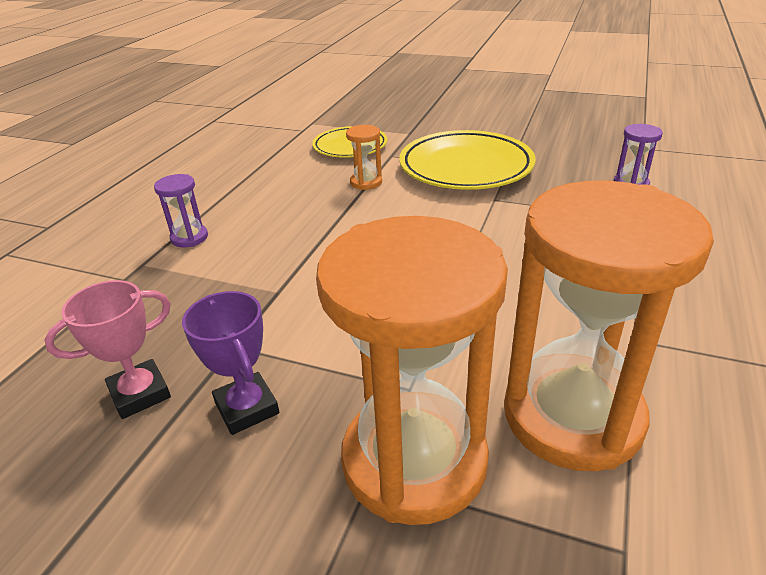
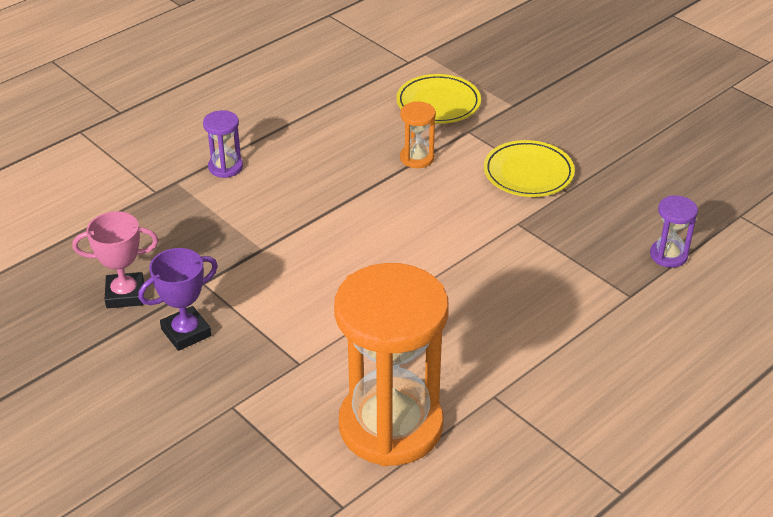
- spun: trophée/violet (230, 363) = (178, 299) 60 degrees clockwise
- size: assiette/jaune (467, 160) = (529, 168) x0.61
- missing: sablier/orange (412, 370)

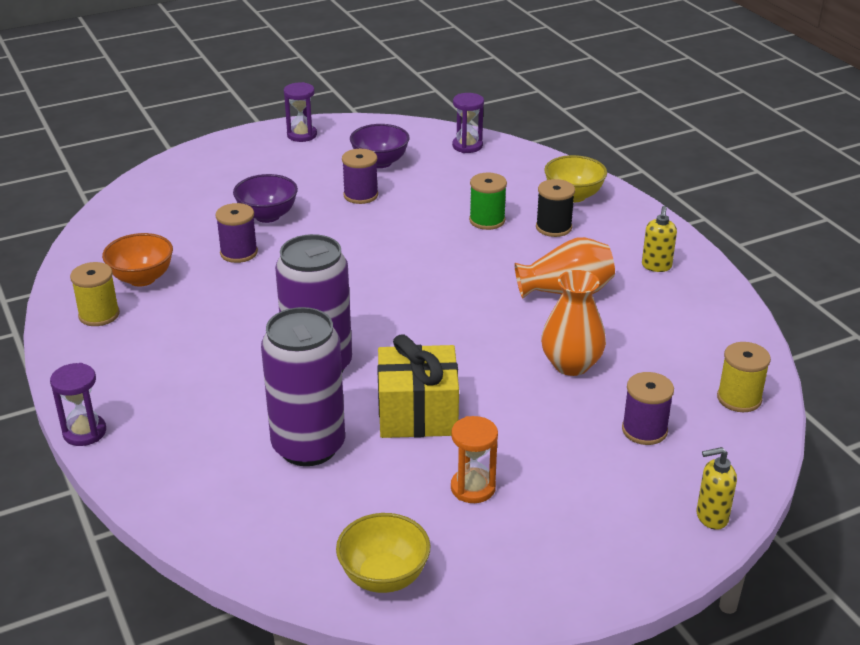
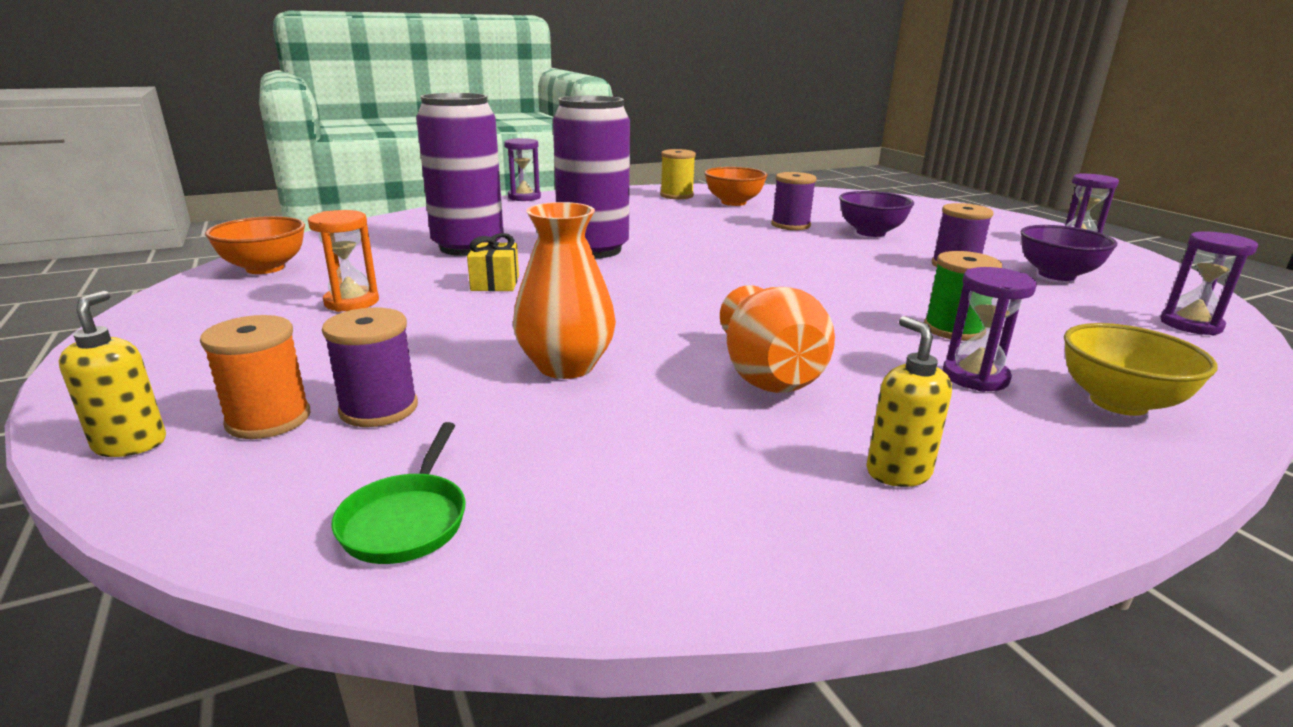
- appeared: bobine/orange (255, 377)
- colour: bol/jaune (383, 553) to bol/orange (255, 245)
- exchanged: bobine/jaune (744, 377) to poêle/vert (399, 493)
- size: cadeau/jaune (418, 386) = (493, 262) x0.52
- spun: distributeur de savon/jaune (659, 239) = (909, 401) 60 degrees clockwise
- exchanged: bobine/noir (555, 208) to sablier/violet (990, 329)

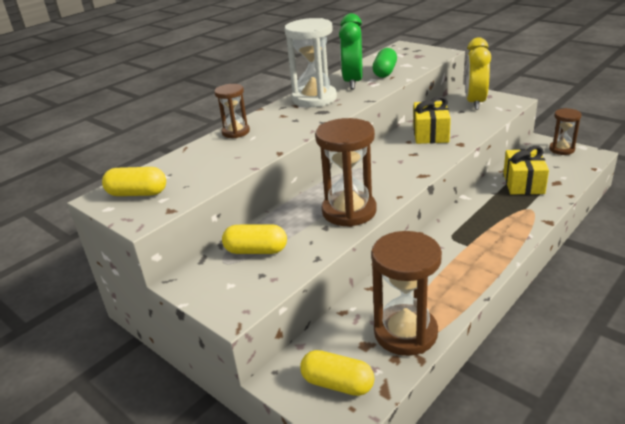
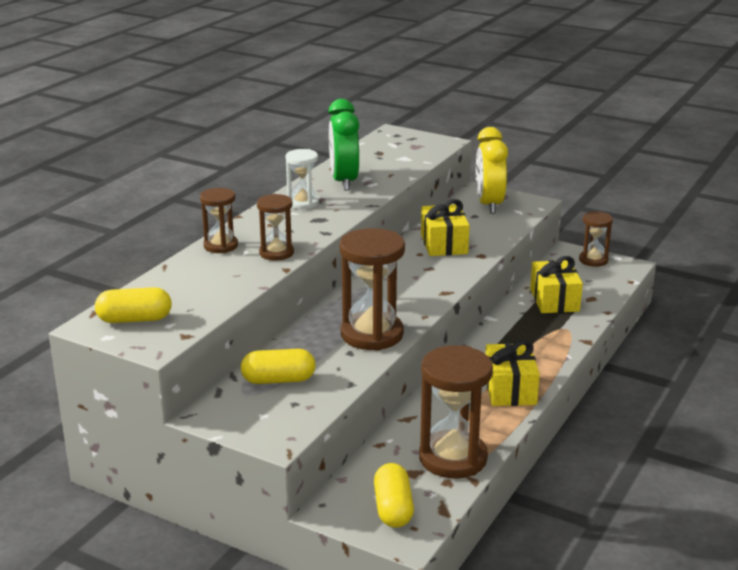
- appeared: sablier/marron (275, 227)
- size: sablier/blanc (311, 62) = (302, 179) x0.57
- spun: gélule/jaune (337, 373) = (394, 495) 75 degrees clockwise
- appeared: cadeau/jaune (513, 373)
- missing: gélule/vert (385, 63)

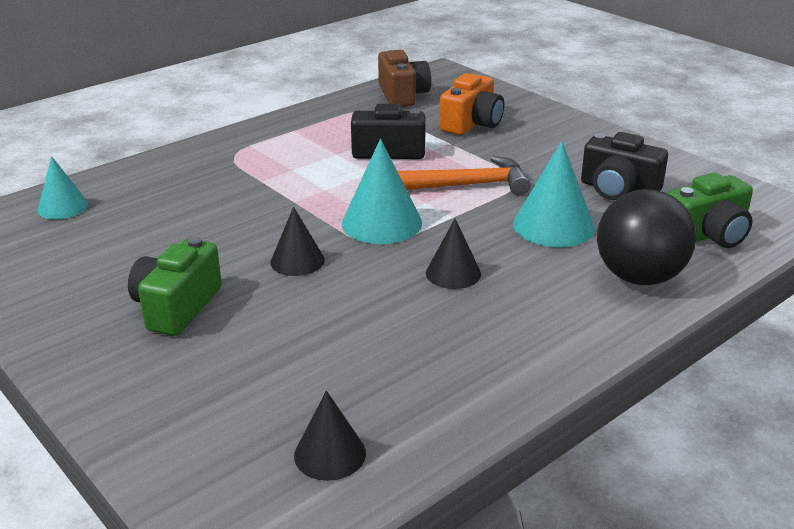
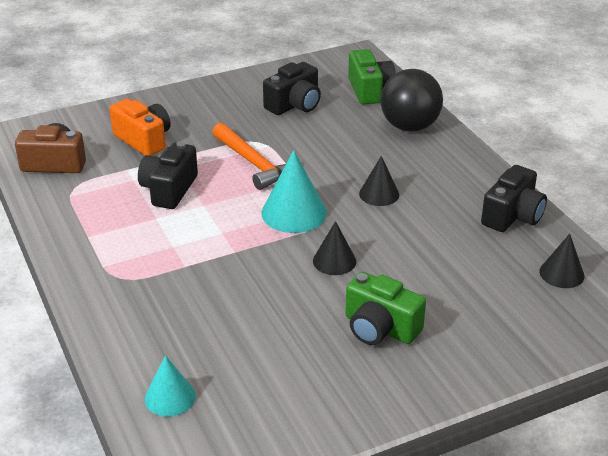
- spun: marteau/orange (464, 176) = (249, 156) 135 degrees clockwise
- appeared: appareil photo/noir (514, 198)
- missing: cône/turquoise (554, 194)

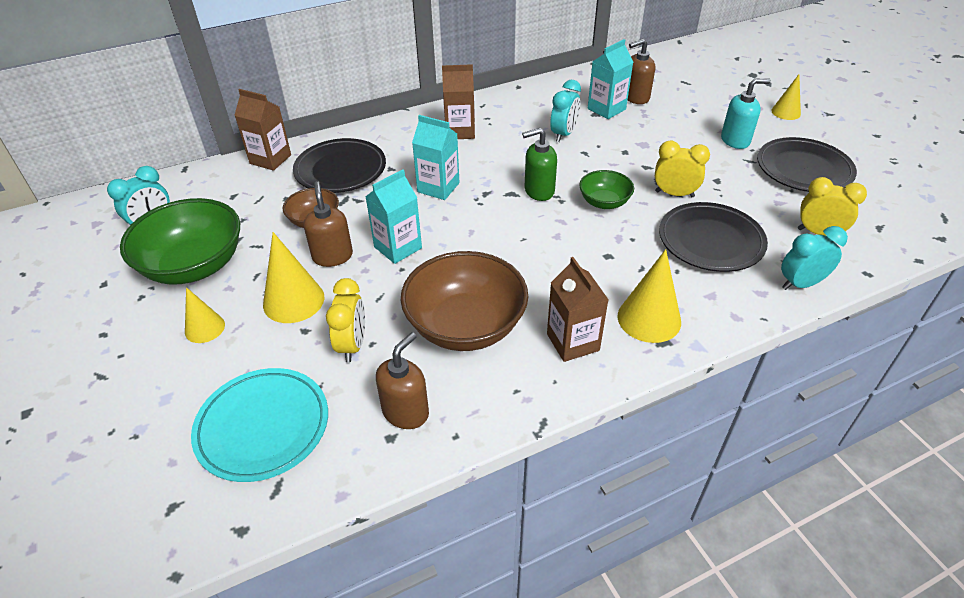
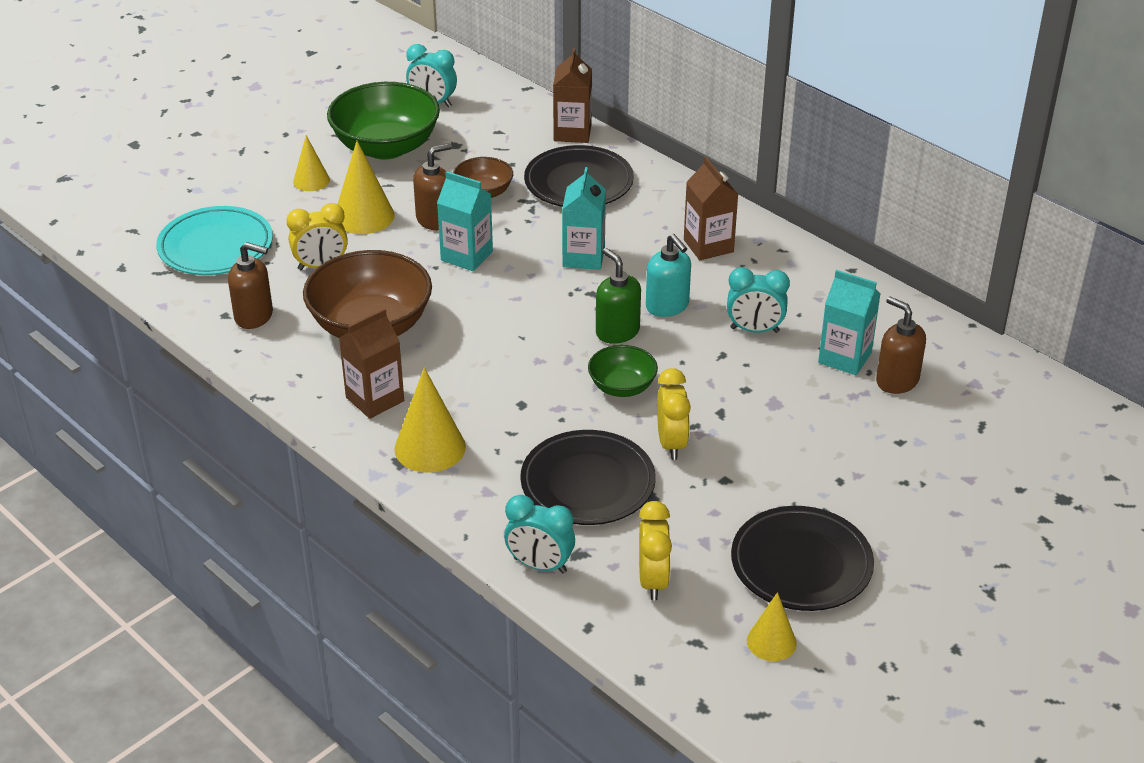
- spun: réveil/turquoise (814, 258) = (539, 534) 150 degrees clockwise
- relocated: distributeur de savon/turquoise (746, 113) to (668, 275)
- relocated: cône/jaune (786, 97) to (772, 626)

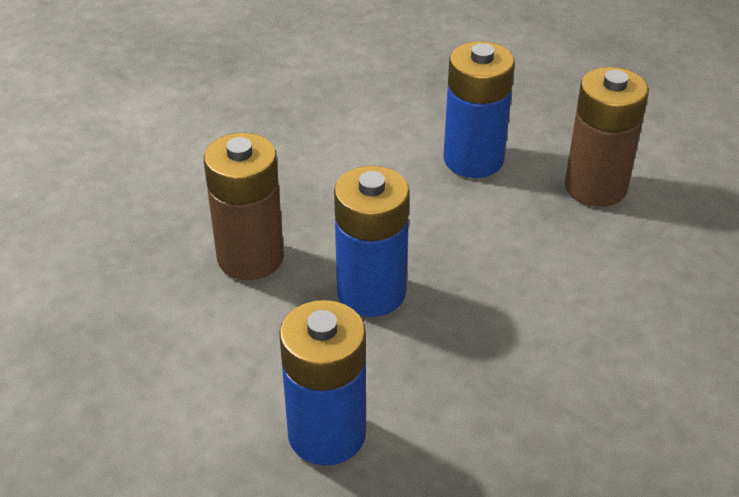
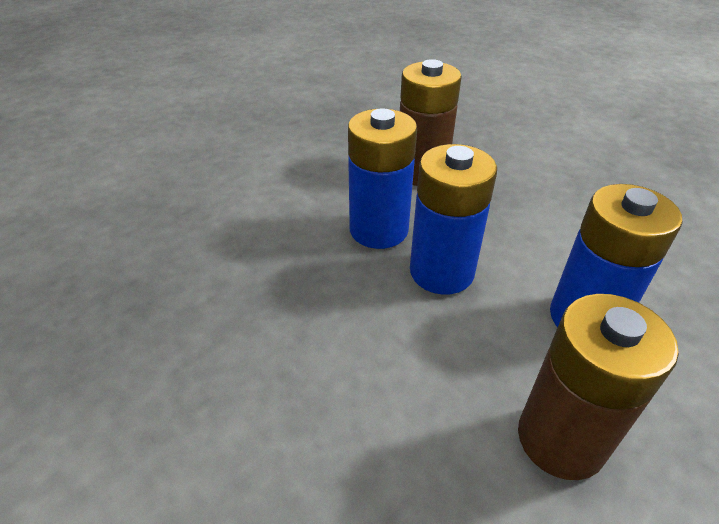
- relocated: pile/bleu (322, 382) to (453, 219)

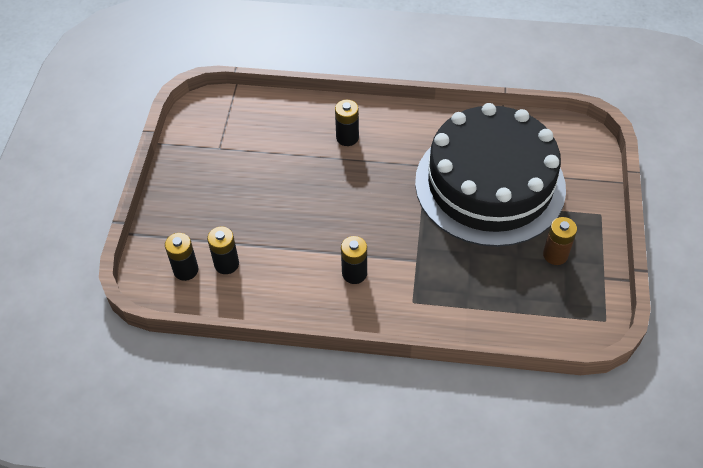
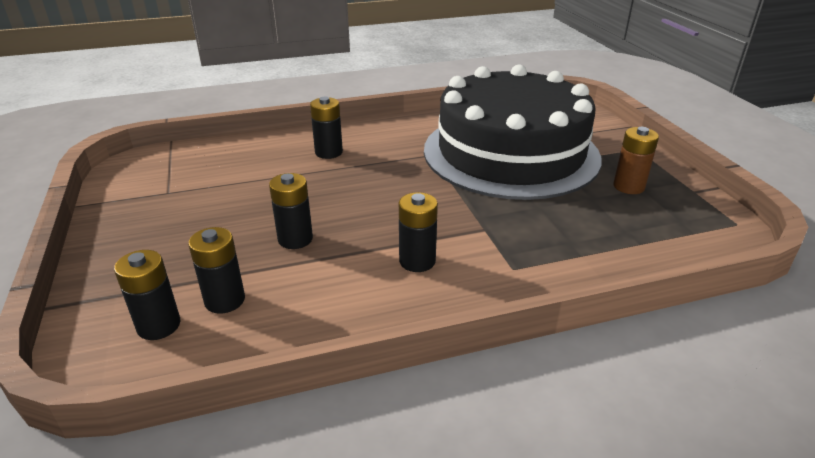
- appeared: pile/noir (291, 211)

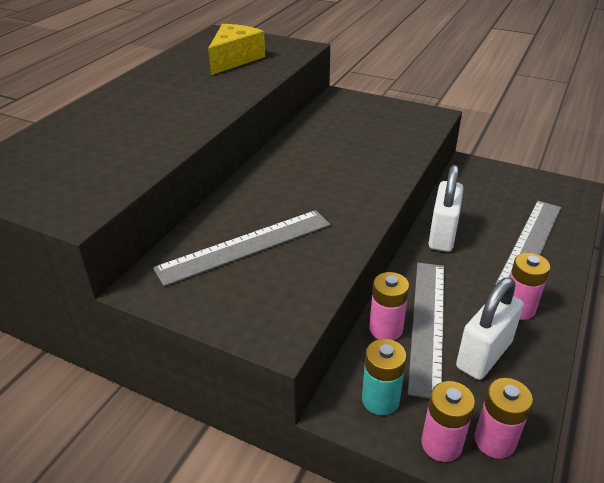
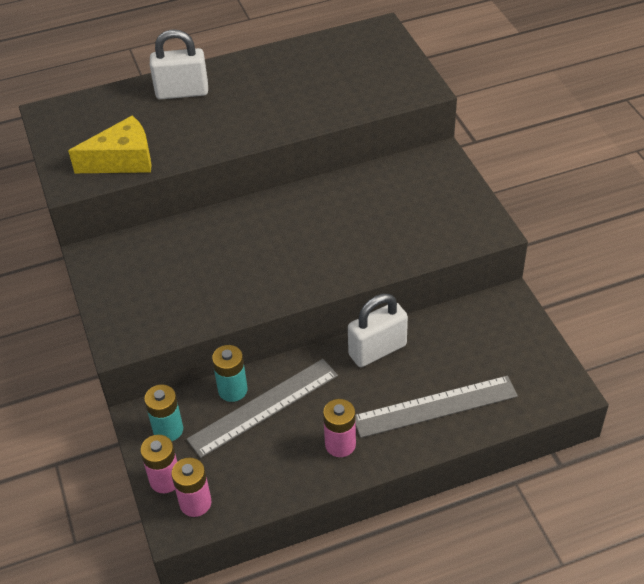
- relocated: fromage/jaune (236, 49) to (110, 144)
- relocated: cadenas/blanc (490, 328) to (179, 64)
- colour: pile/rose (389, 306) to pile/turquoise (229, 373)
- missing: règle/gris (241, 248)

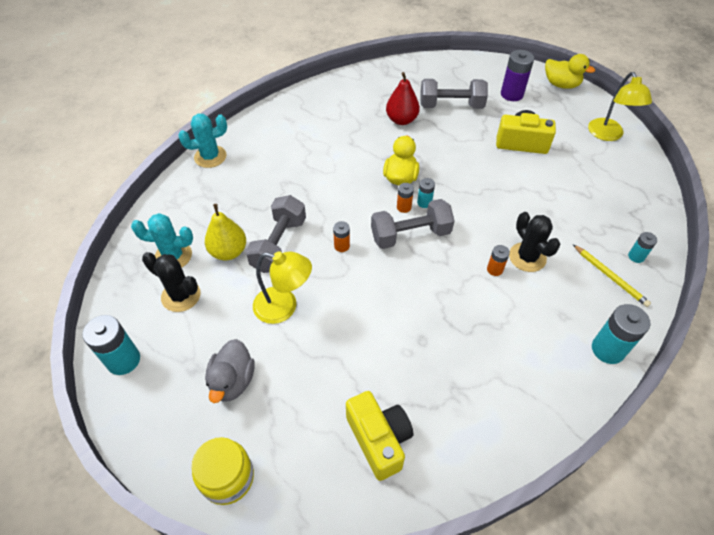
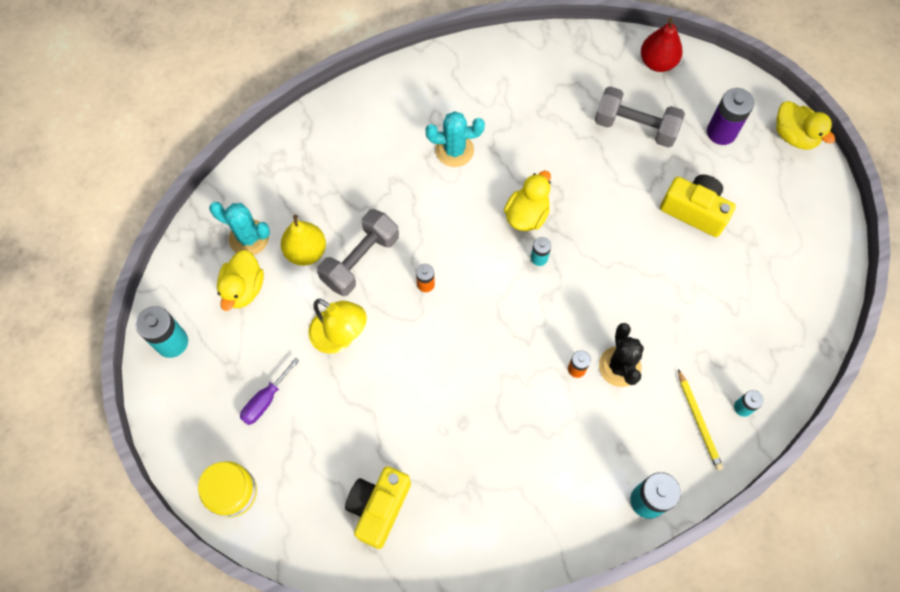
- exchanged: cactus/noir (171, 282) to canard/jaune (240, 280)
- exchanged: canard/gris (229, 371) to tournevis/violet (270, 391)
- spun: appareil photo/jaune (380, 436) = (378, 507) 150 degrees counterclockwise
- relocated: cactus/turquoise (202, 141) to (455, 139)
- relocated: poire/rouge (403, 98) to (662, 45)
- missing: haltère/gris (413, 224)
- missing: pile/orange (405, 198)
- missing: lampe/jaune (620, 106)

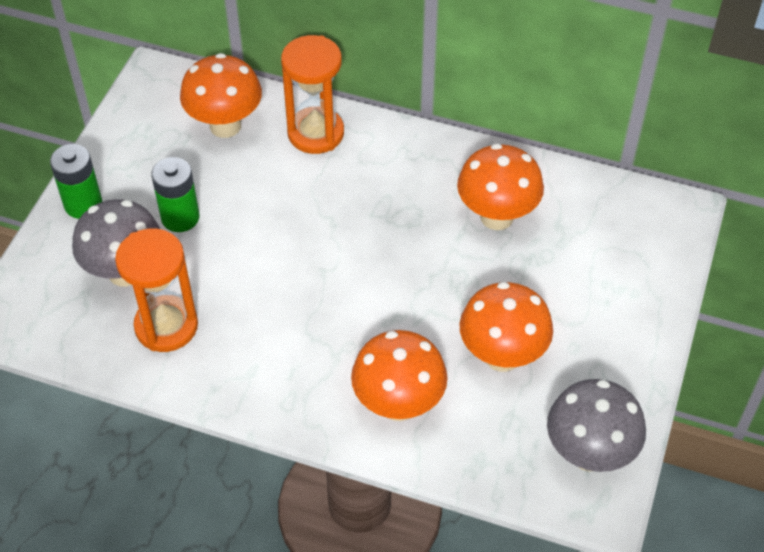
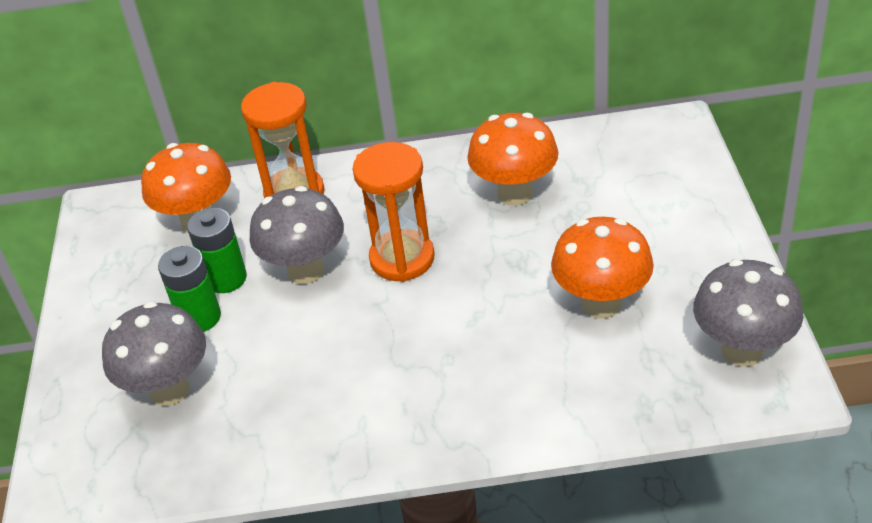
- relocated: pile/vert (76, 181) to (217, 250)
- appeared: champignon/gris (296, 235)
- relocated: sablier/orange (156, 290) to (394, 212)
- missing: champignon/orange (399, 375)

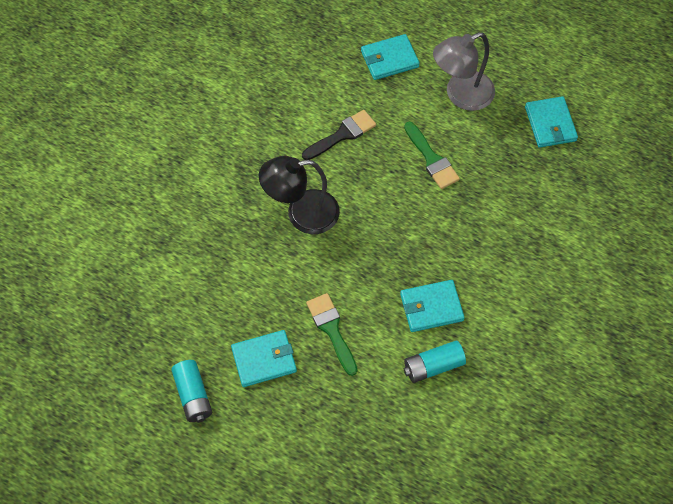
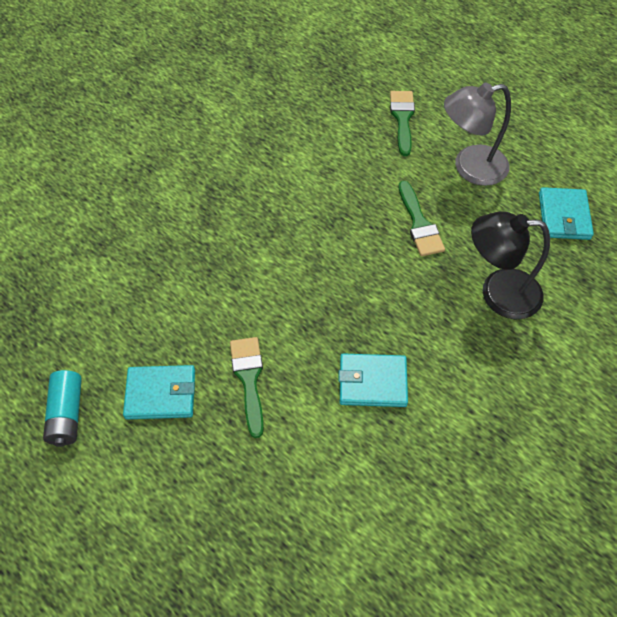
- exchanged: portefeuille/turquoise (390, 57) to pinceau/vert (402, 123)
- relocated: lampe/noir (299, 195) to (510, 265)
- missing: pinceau/noir (339, 135)
- missing: pile/turquoise (435, 361)

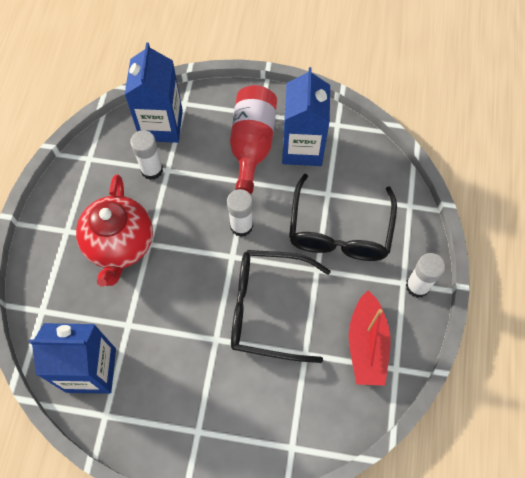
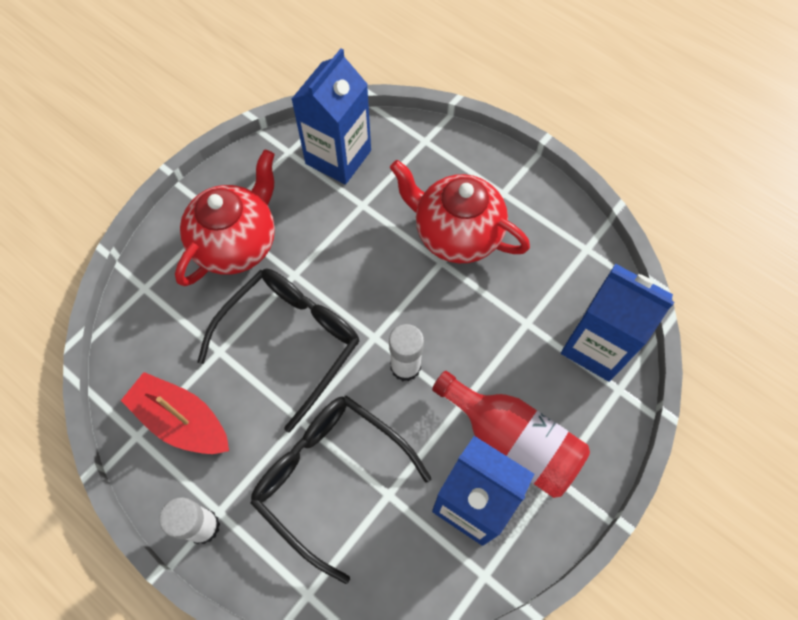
- appeared: théière/rouge (225, 218)
- missing: bâton de colle/blanc (146, 155)

